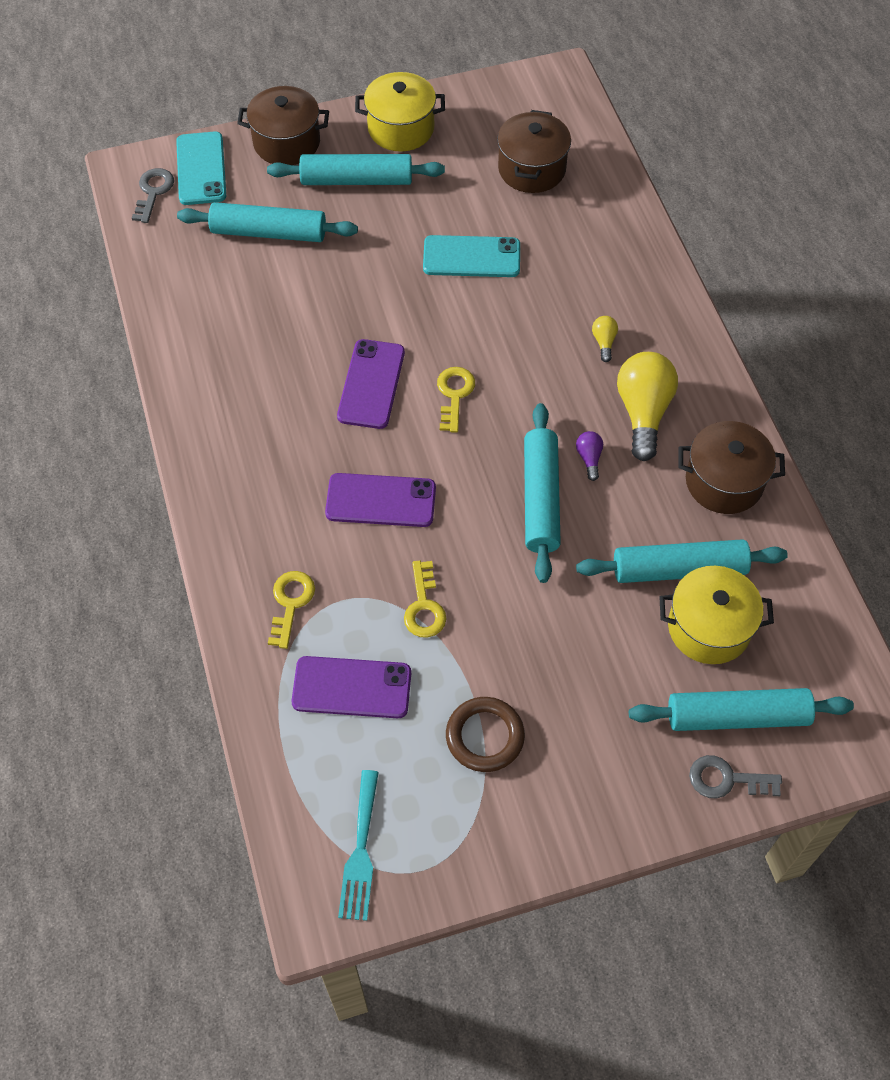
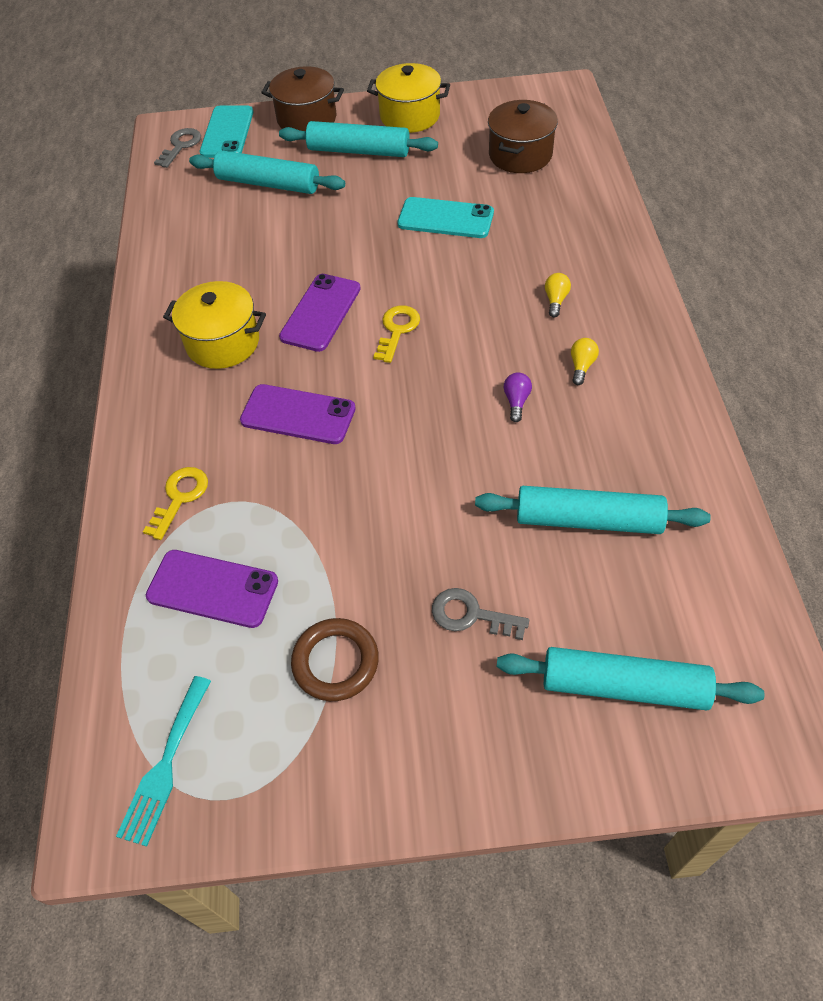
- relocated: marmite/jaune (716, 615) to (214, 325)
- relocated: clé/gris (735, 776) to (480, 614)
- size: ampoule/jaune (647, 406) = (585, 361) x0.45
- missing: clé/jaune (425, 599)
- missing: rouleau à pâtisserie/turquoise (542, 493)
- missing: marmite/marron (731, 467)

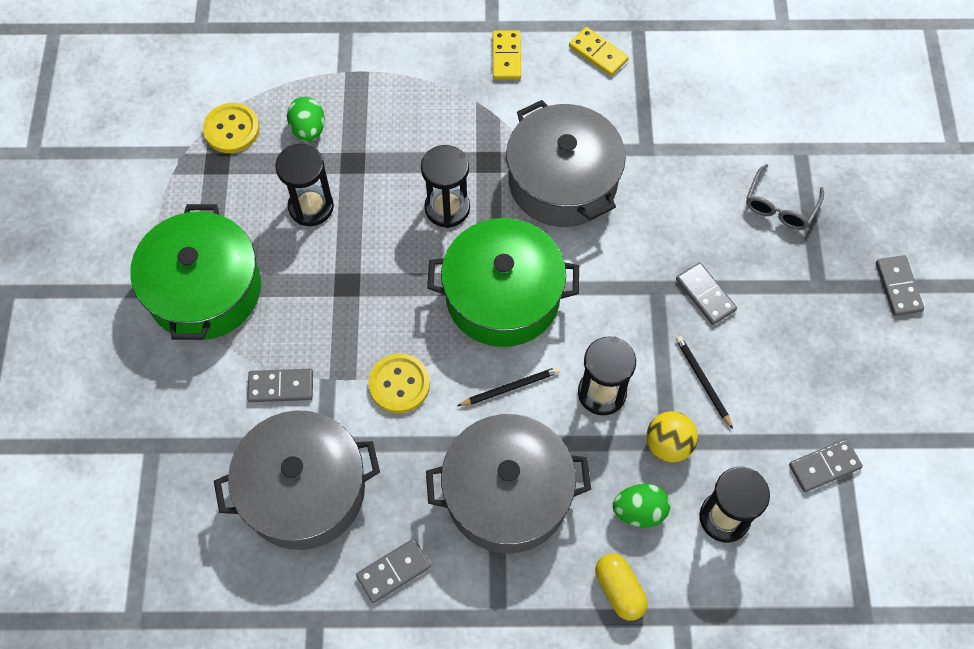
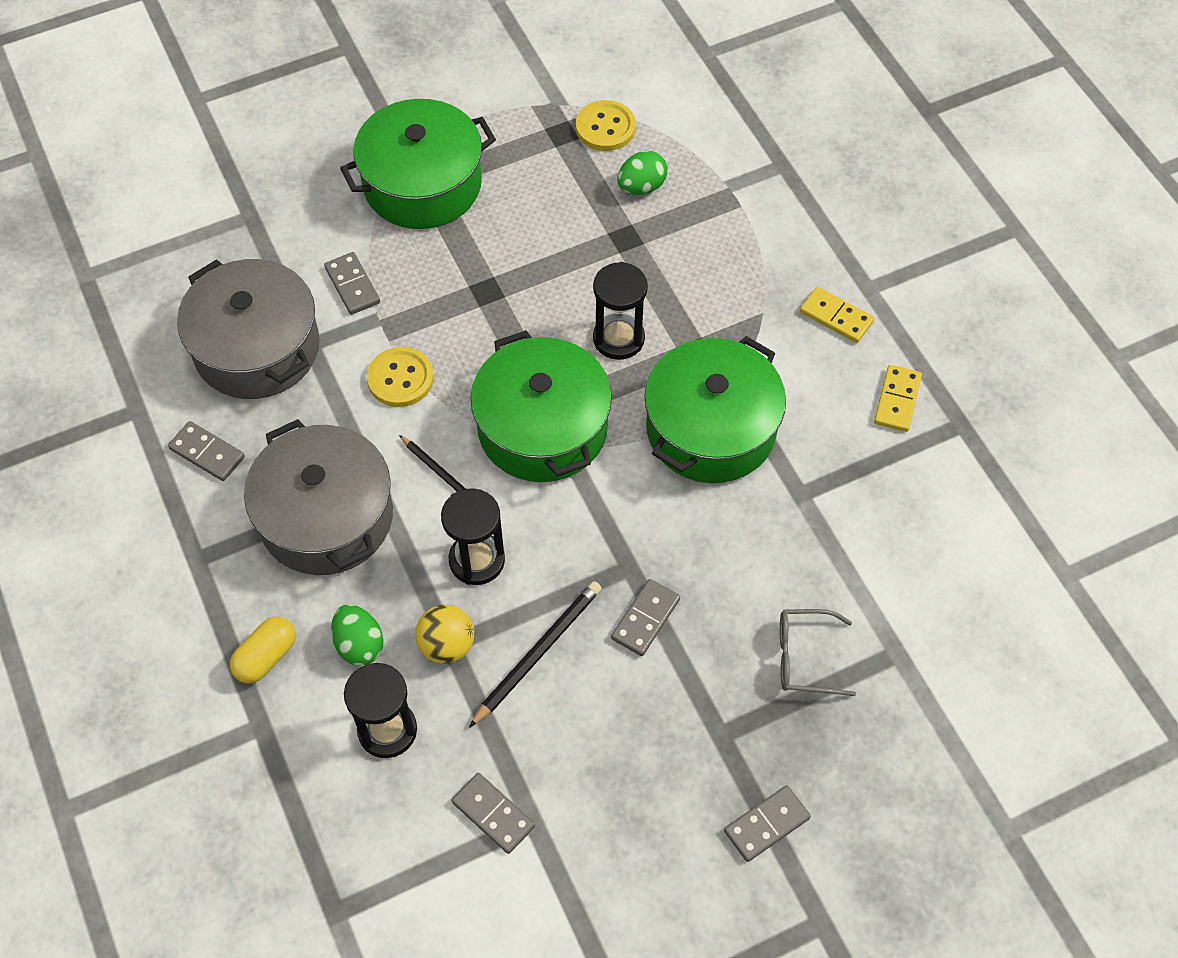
- size: crayon/noir (704, 382) = (535, 654) x1.53
- colour: marmite/gris (566, 163) to marmite/vert (715, 409)
- spun: domino/jaune (507, 55) = (837, 315) 60 degrees clockwise
- missing: sablier/noir (304, 185)

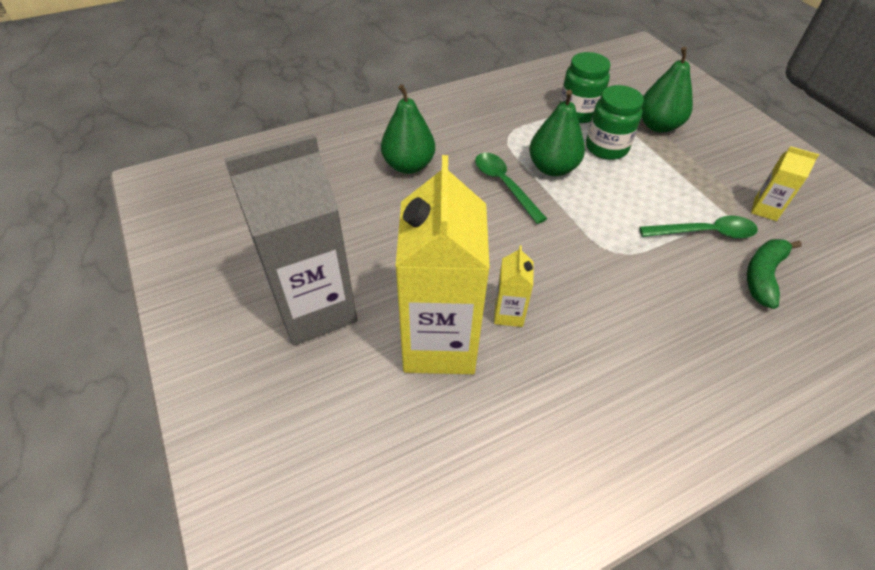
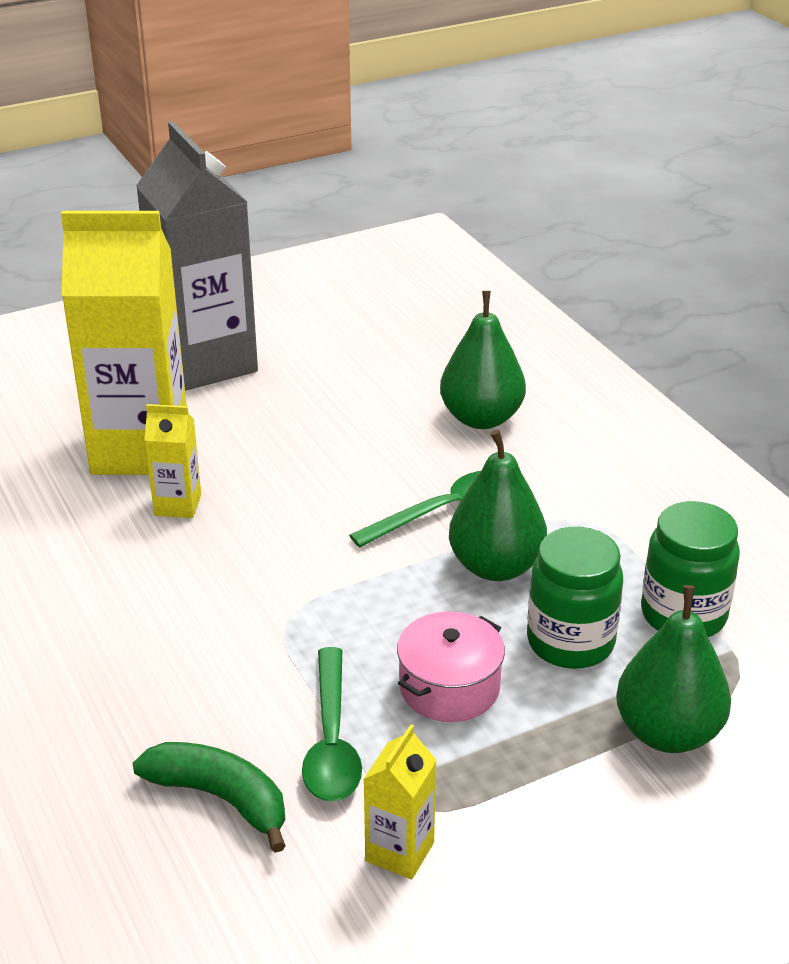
- appeared: marmite/rose (451, 666)

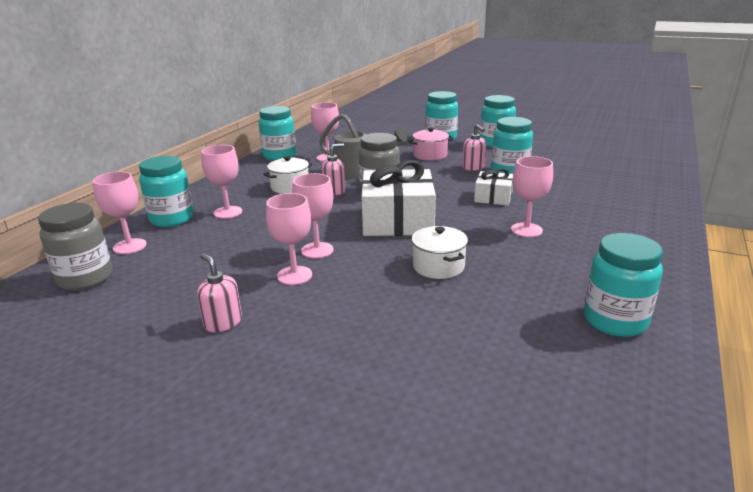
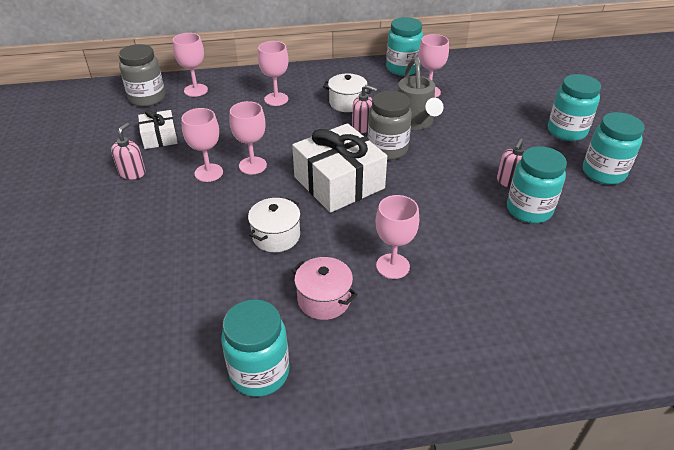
- relocated: cadeau/blanc (493, 187) to (158, 129)
- relocated: marmite/rose (430, 144) to (324, 288)
- missing: bocal/turquoise (166, 191)

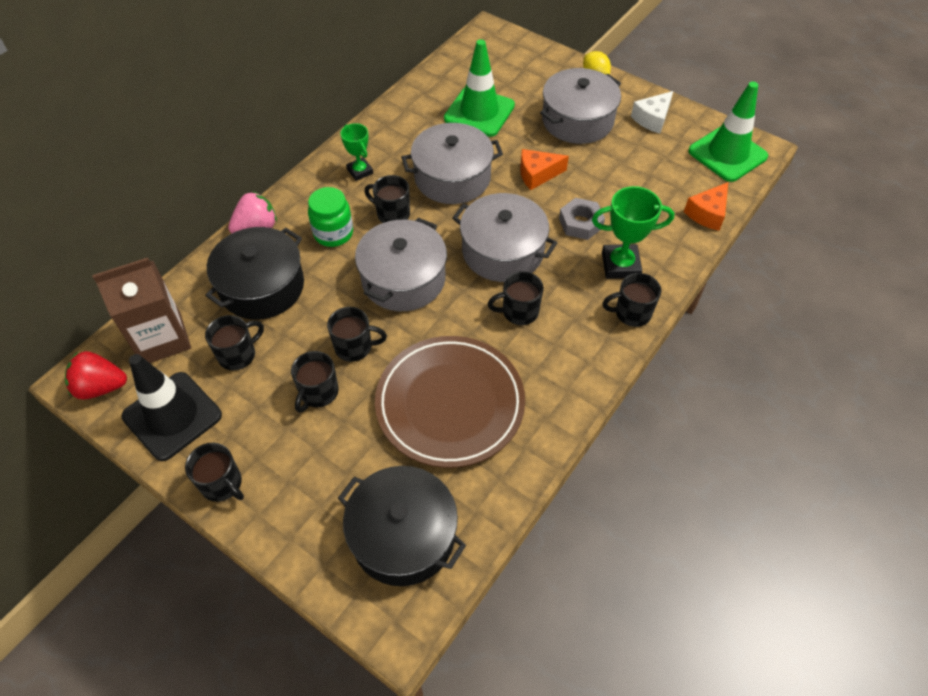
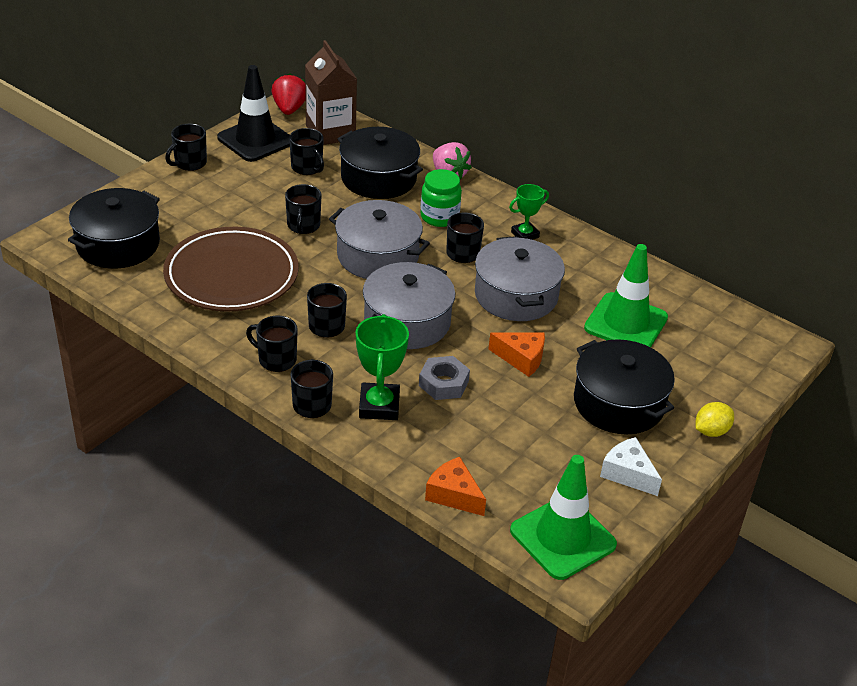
- relocated: tasse/noir (315, 382) to (271, 344)
- spun: fromage/orange (544, 169) = (517, 354) 120 degrees clockwise
- colour: marmite/gris (580, 106) to marmite/noir (624, 386)

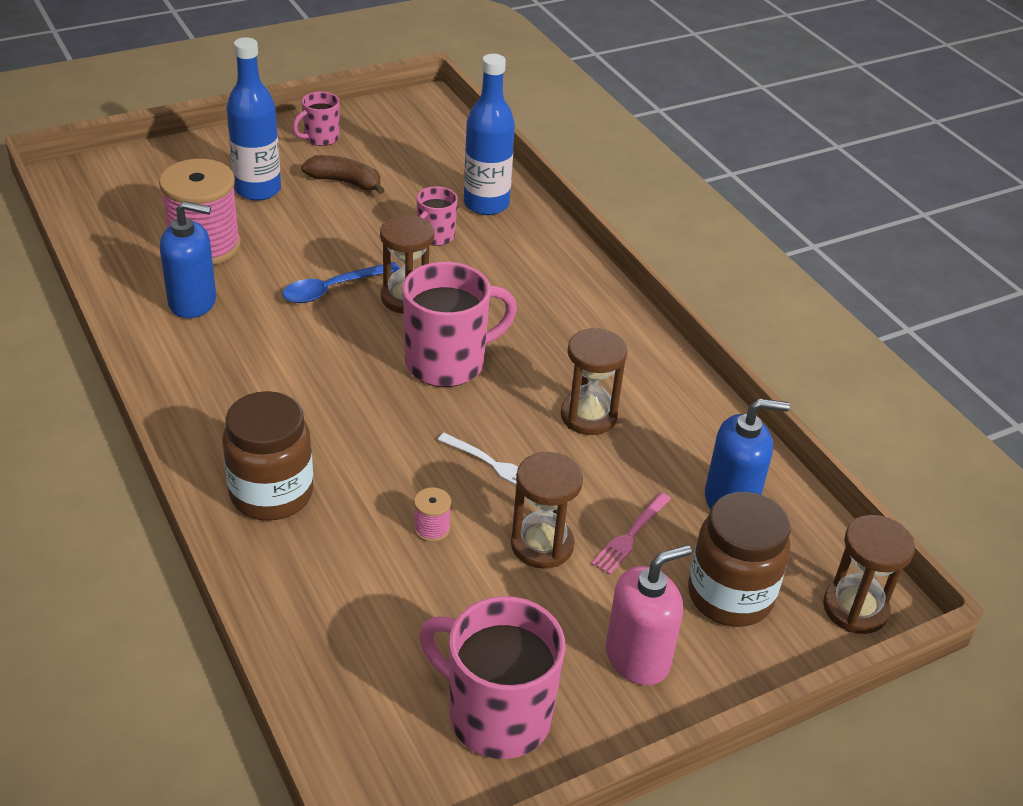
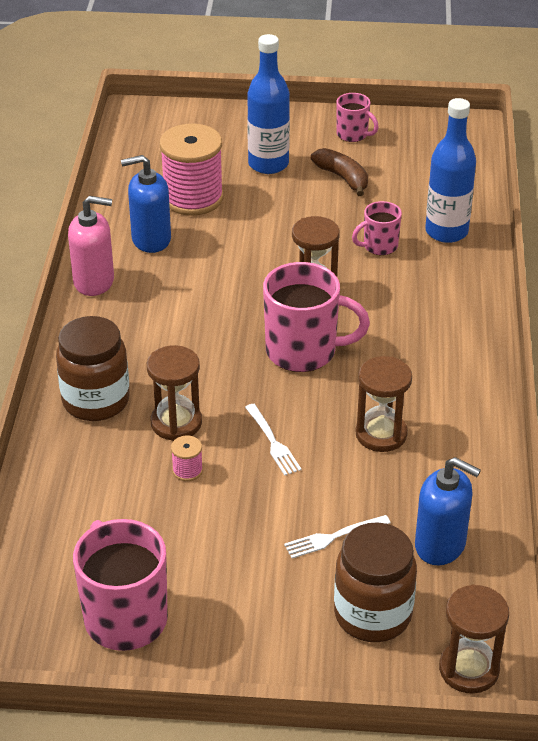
- relocated: distributeur de savon/rose (649, 615) to (91, 246)
- spun: distributeur de savon/bleu (188, 259) = (146, 204) 135 degrees clockwise
- relocated: sablier/marron (547, 510) to (174, 393)
- colour: fourchette/rose (631, 534) to fourchette/blanc (337, 536)
- spun: tasse/rose (315, 119) = (357, 117) 135 degrees counterclockwise
- missing: cuillère/bleu (341, 282)

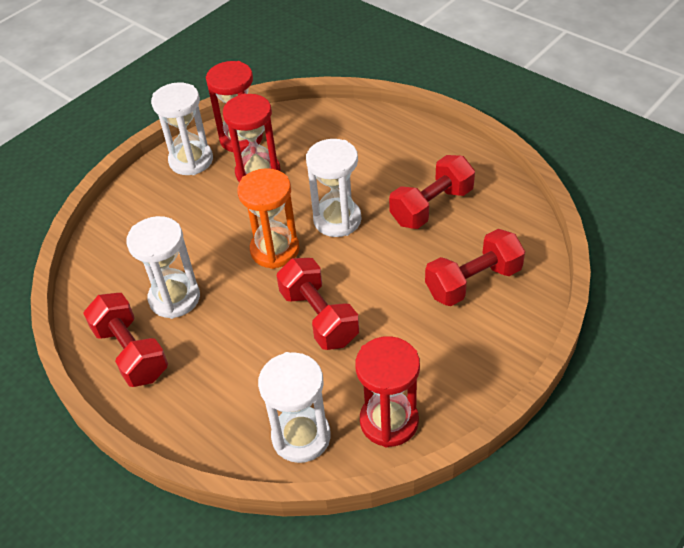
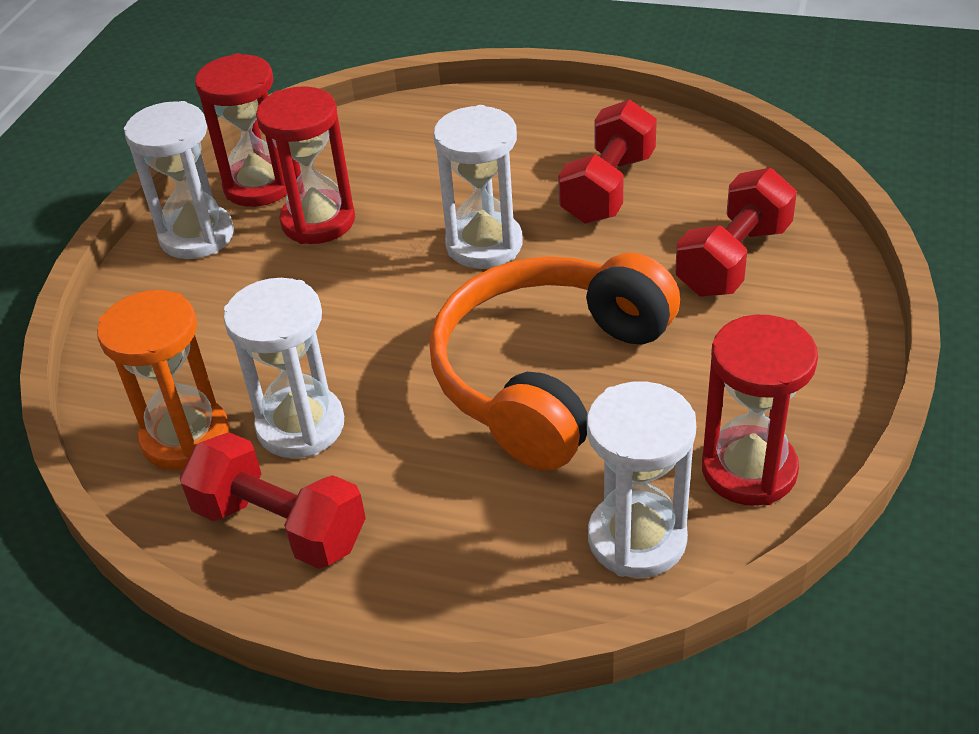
- relocated: sablier/orange (268, 218) to (163, 380)
- exchanged: haltère/rouge (318, 304) to casque audio/orange (554, 362)

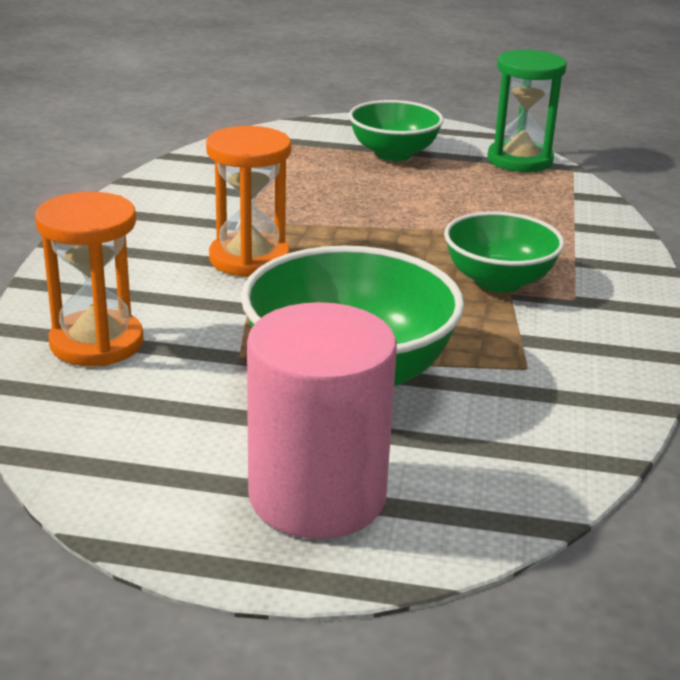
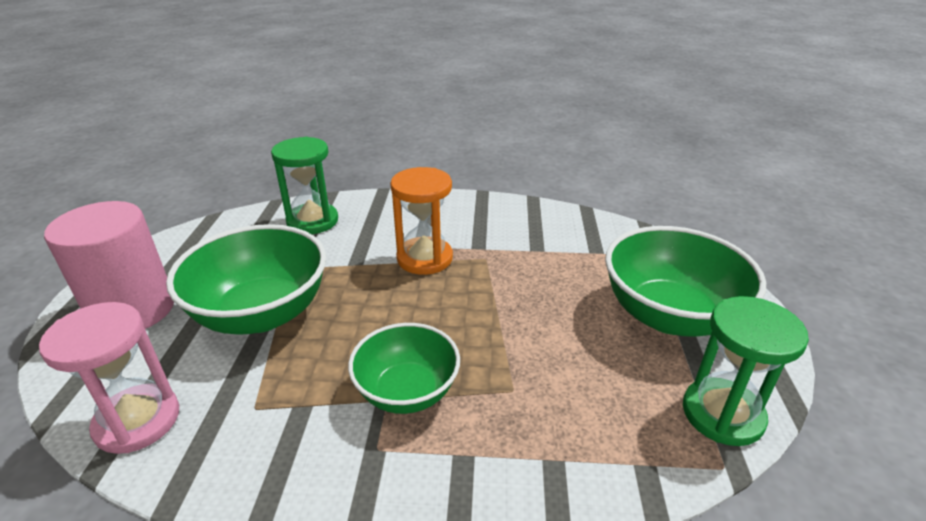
- appeared: sablier/rose (109, 378)
- colour: sablier/orange (89, 279) to sablier/vert (304, 185)
- size: bol/vert (396, 130) = (685, 281) x1.57

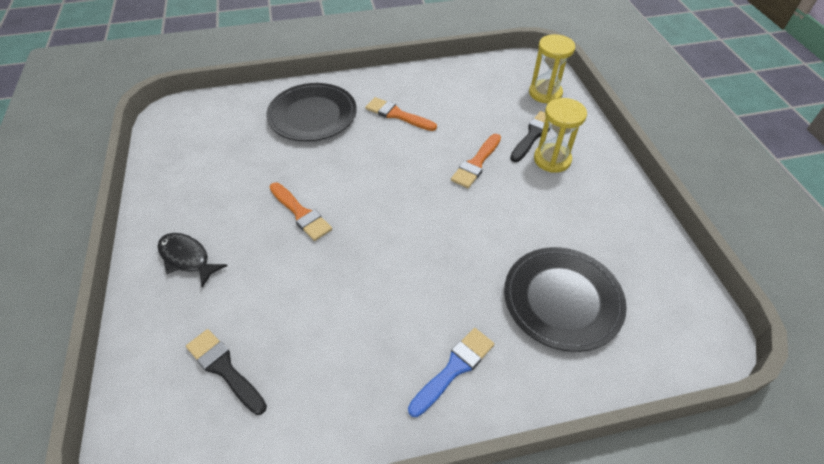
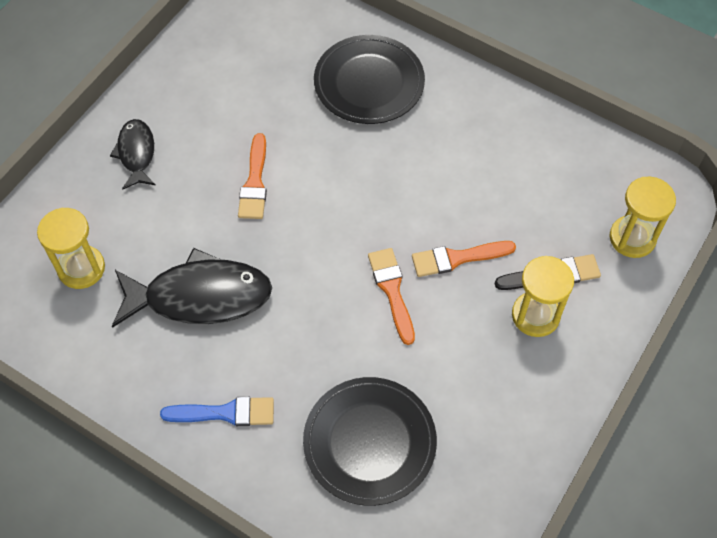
- exchanged: pinceau/noir (226, 372) to sablier/jaune (71, 248)
- appeared: poisson/noir (192, 288)
- relocated: pinceau/orange (401, 114) to (391, 296)

